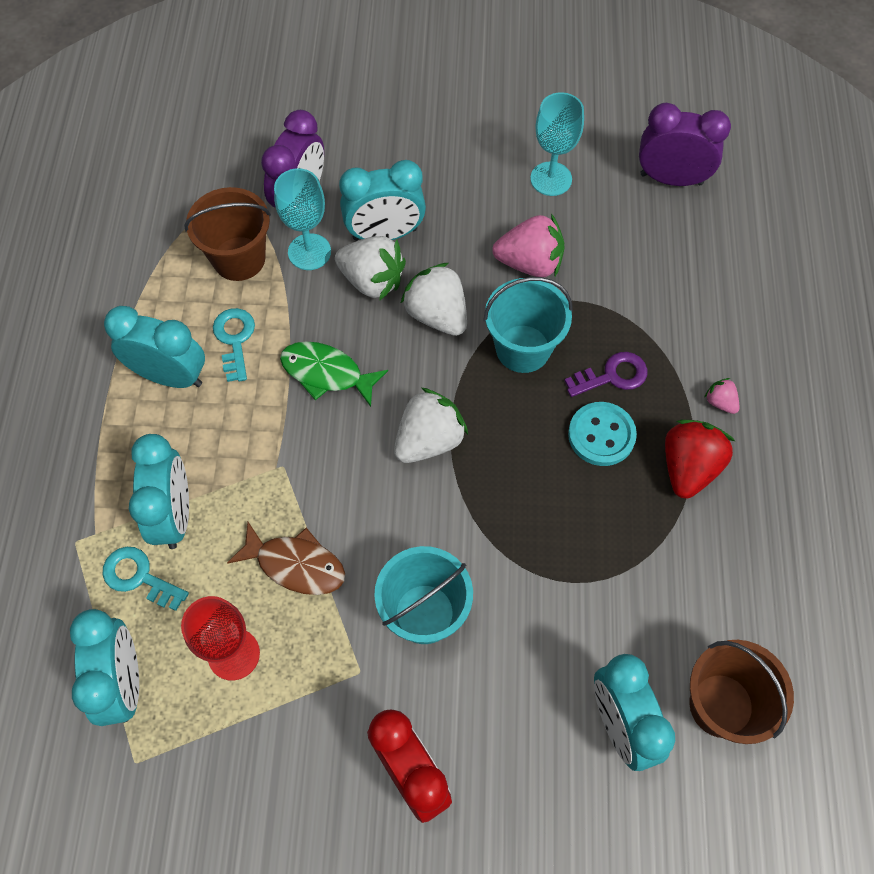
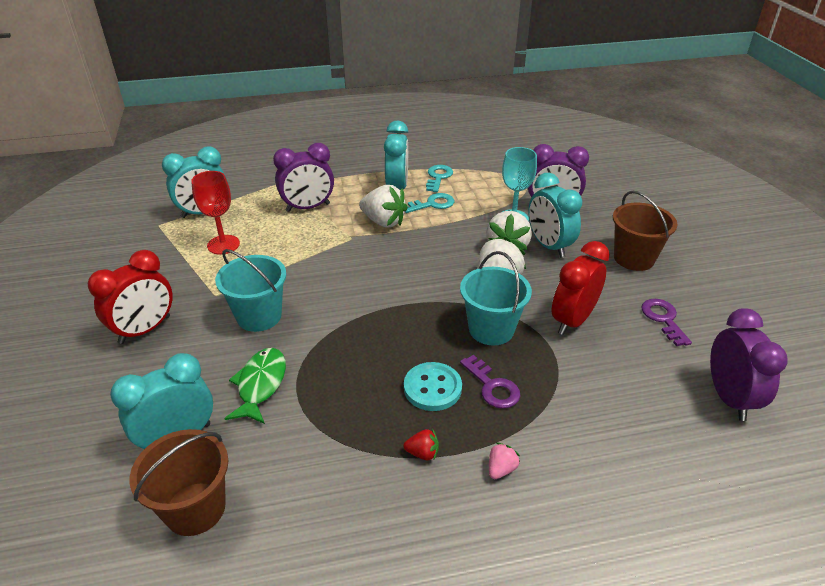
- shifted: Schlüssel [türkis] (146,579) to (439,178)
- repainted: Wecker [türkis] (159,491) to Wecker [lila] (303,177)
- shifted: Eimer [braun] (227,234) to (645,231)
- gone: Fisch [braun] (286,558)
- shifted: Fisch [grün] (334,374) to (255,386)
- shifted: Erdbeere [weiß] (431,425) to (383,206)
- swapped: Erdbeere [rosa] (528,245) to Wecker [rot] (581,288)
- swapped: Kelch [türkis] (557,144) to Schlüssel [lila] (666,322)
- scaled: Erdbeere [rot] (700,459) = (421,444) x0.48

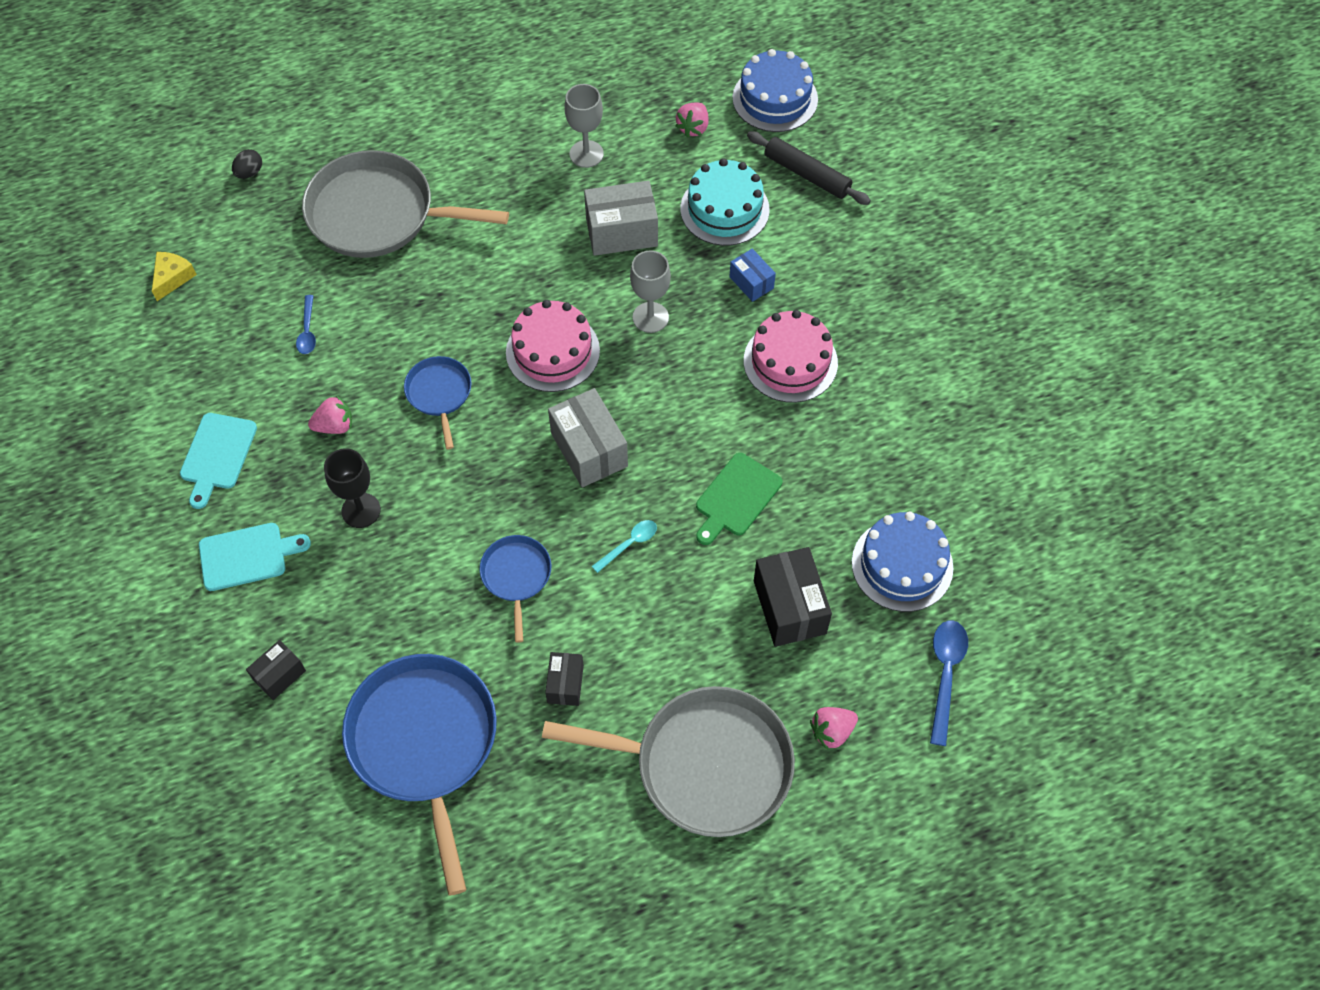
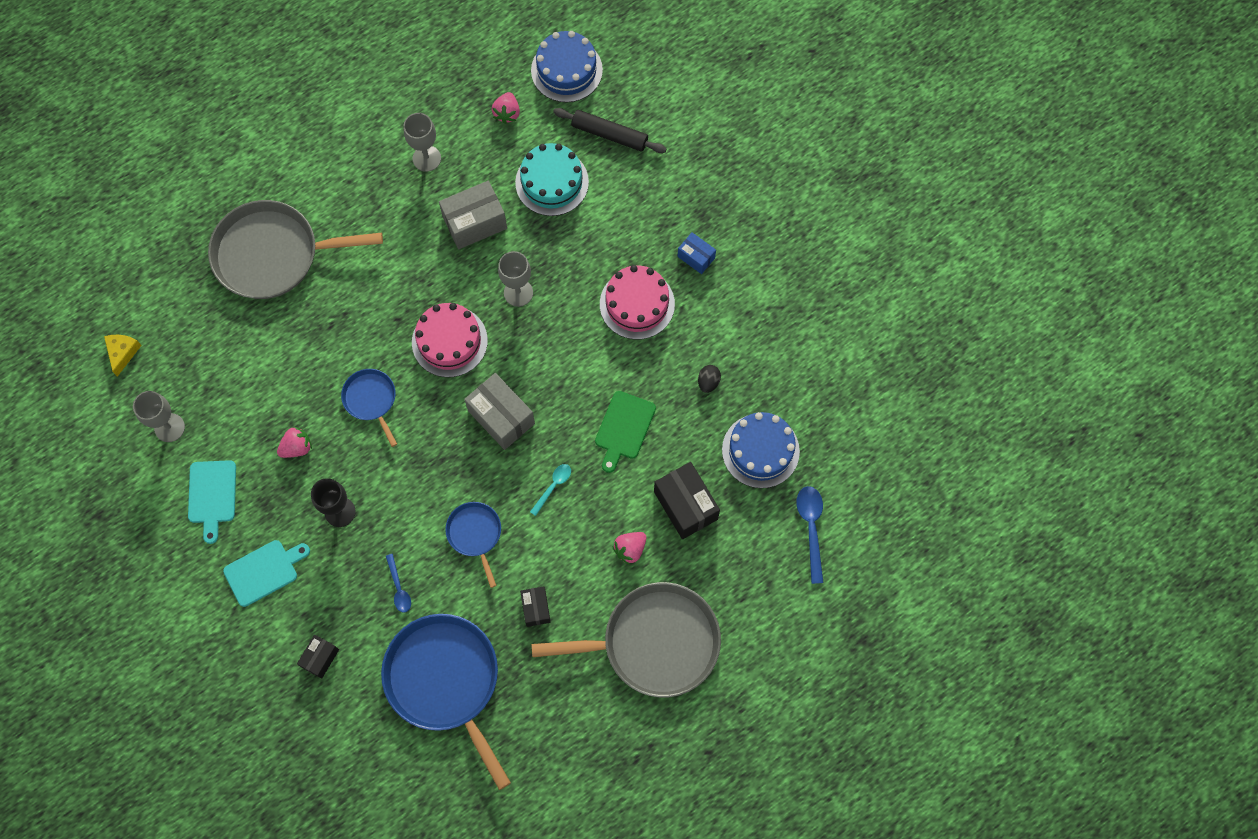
- shifted: Ei [schwarz] (247,164) to (709,379)
- shifted: Löffel [blau] (306,324) to (398,583)
- shifted: Schachtel [blau] (752,275) to (696,253)
- shifted: Erdbeere [rosa] (834,728) to (629,548)
- new: Kelch [grau] (159,416)

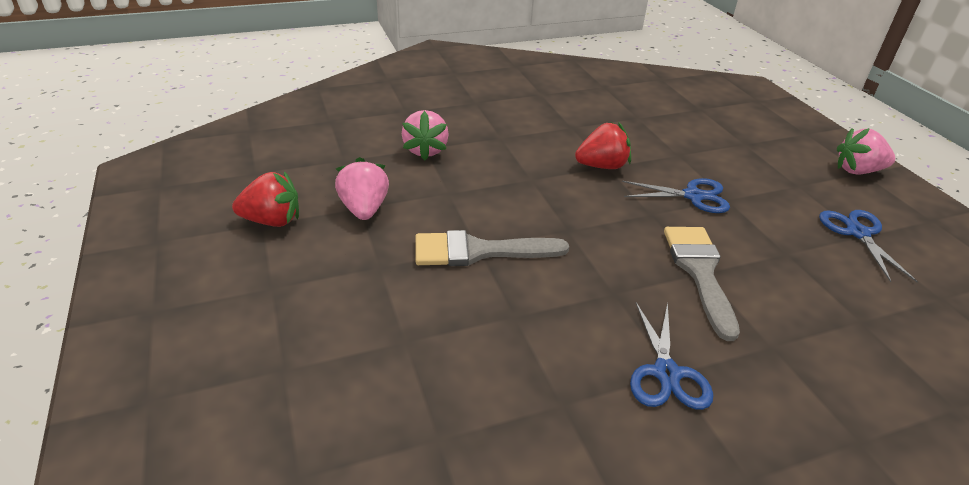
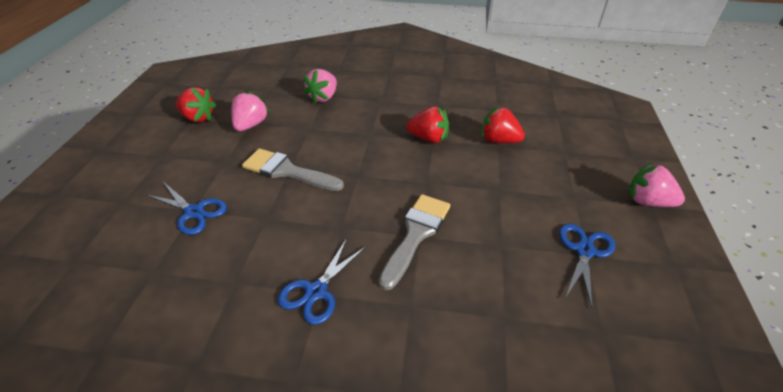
- shifted: Schere [blau] (676,195) to (186,209)
- new: Erdbeere [rot] (503,124)

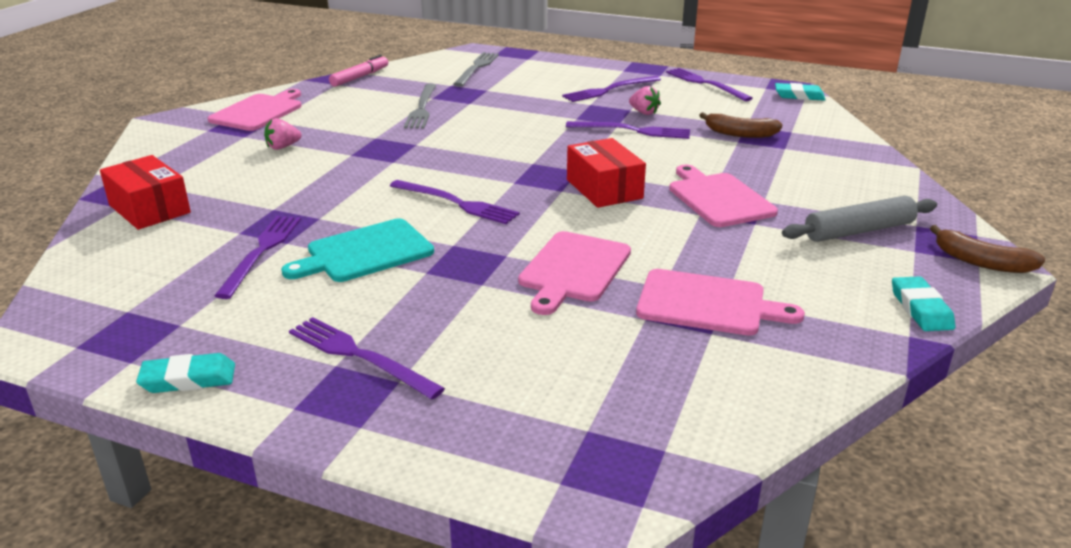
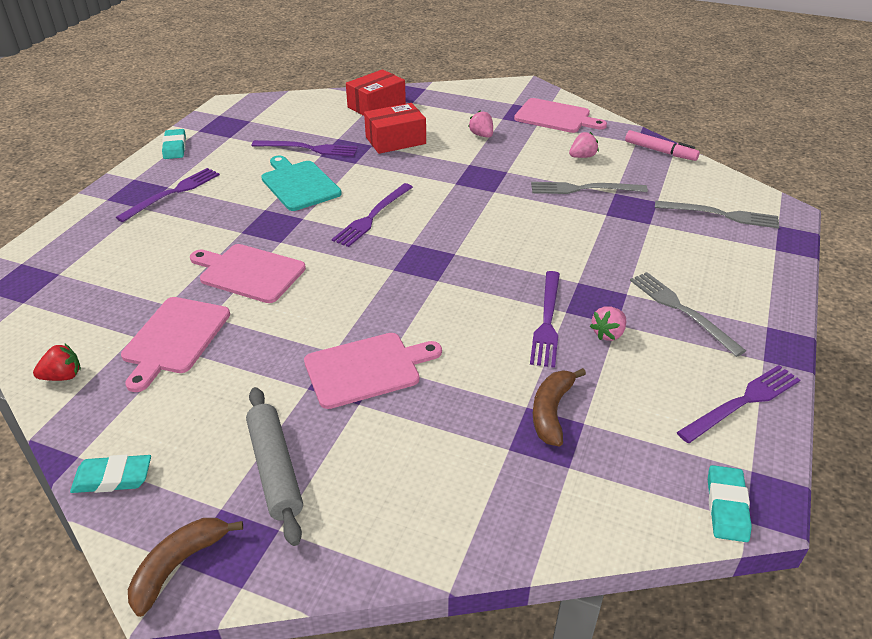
- repainted: Gabel [lila] (611,89) to Gabel [grau] (688,314)
- shifted: Schachtel [rot] (606,173) to (395,128)
- new: Erdbeere [rot] (57,362)
- new: Erdbeere [rosa] (584,145)

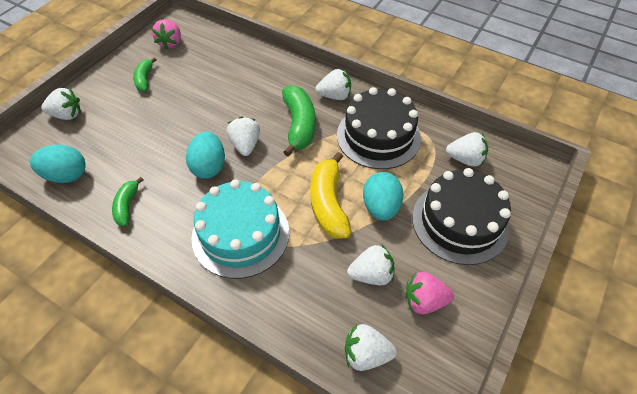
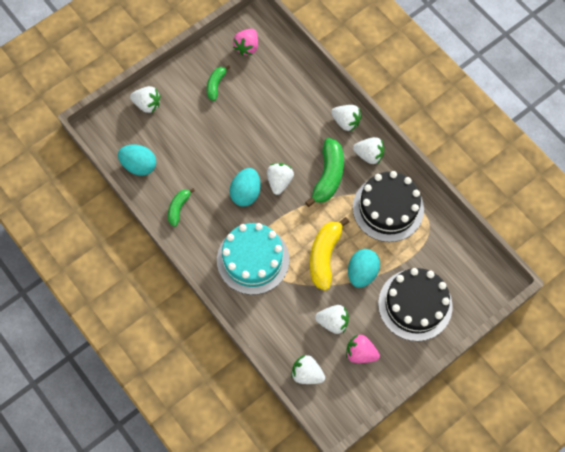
- shifted: Erdbeere [weiß] (467,149) to (346,118)

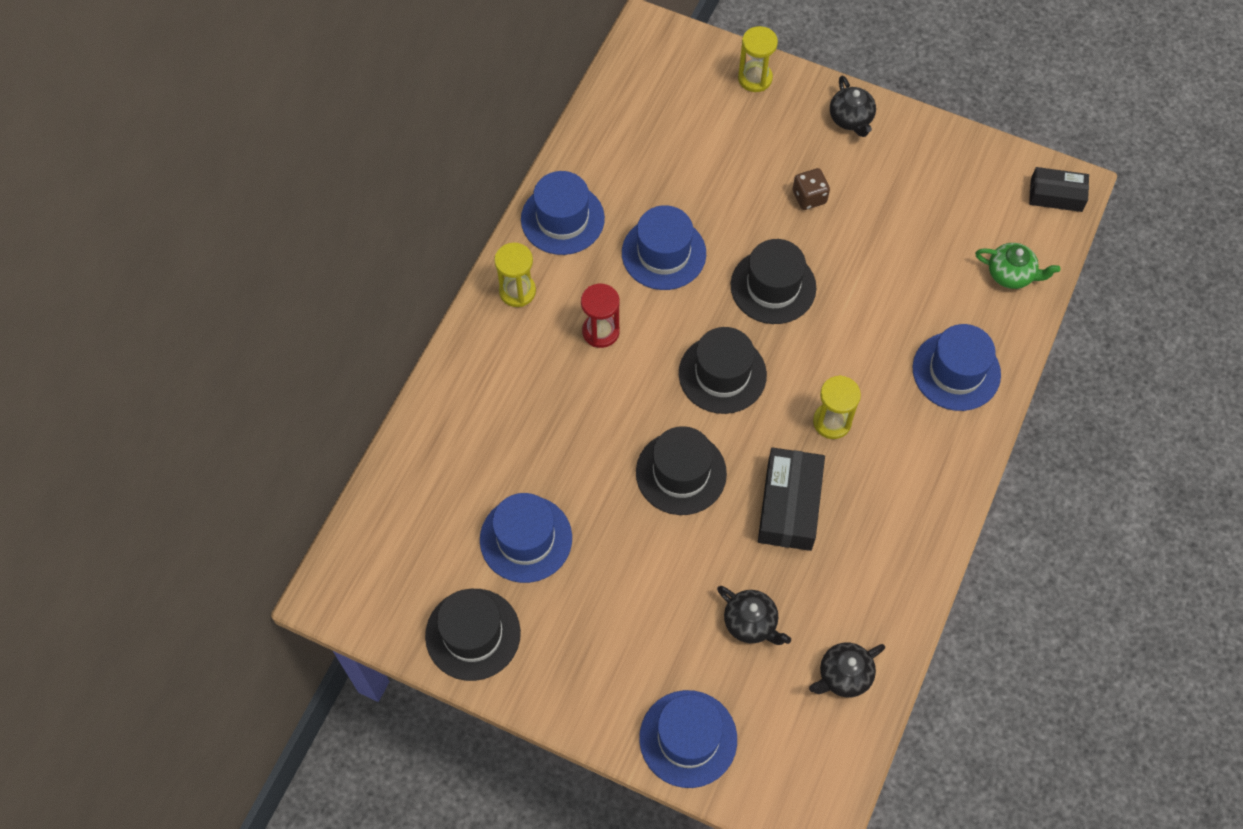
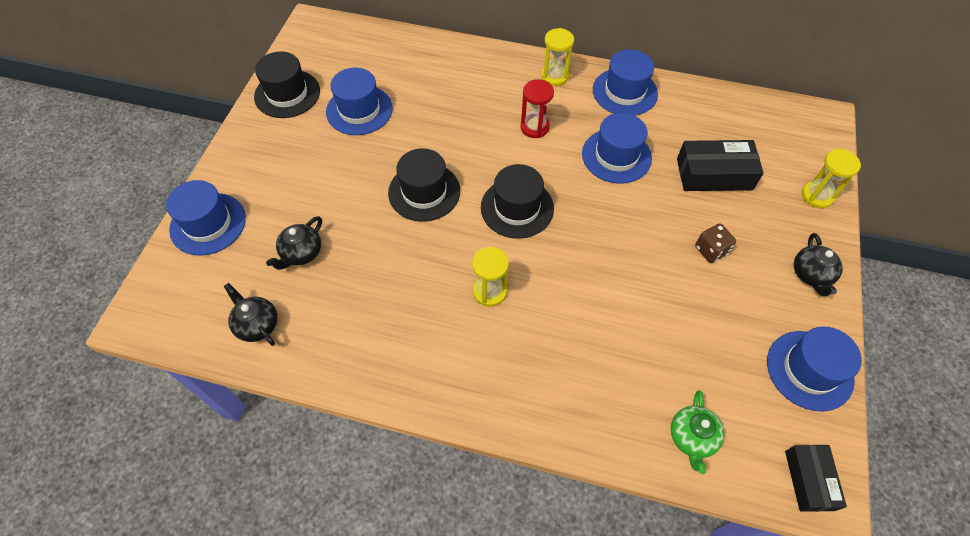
- gone: Hut [schwarz] (773,281)
- shifted: Schachtel [schwarz] (791,499) to (720,165)
- rotated: Teekanne [schwarz] (853,106) = (818,264) 60 degrees counterclockwise
- shifted: Hut [blau] (957,367) to (814,369)

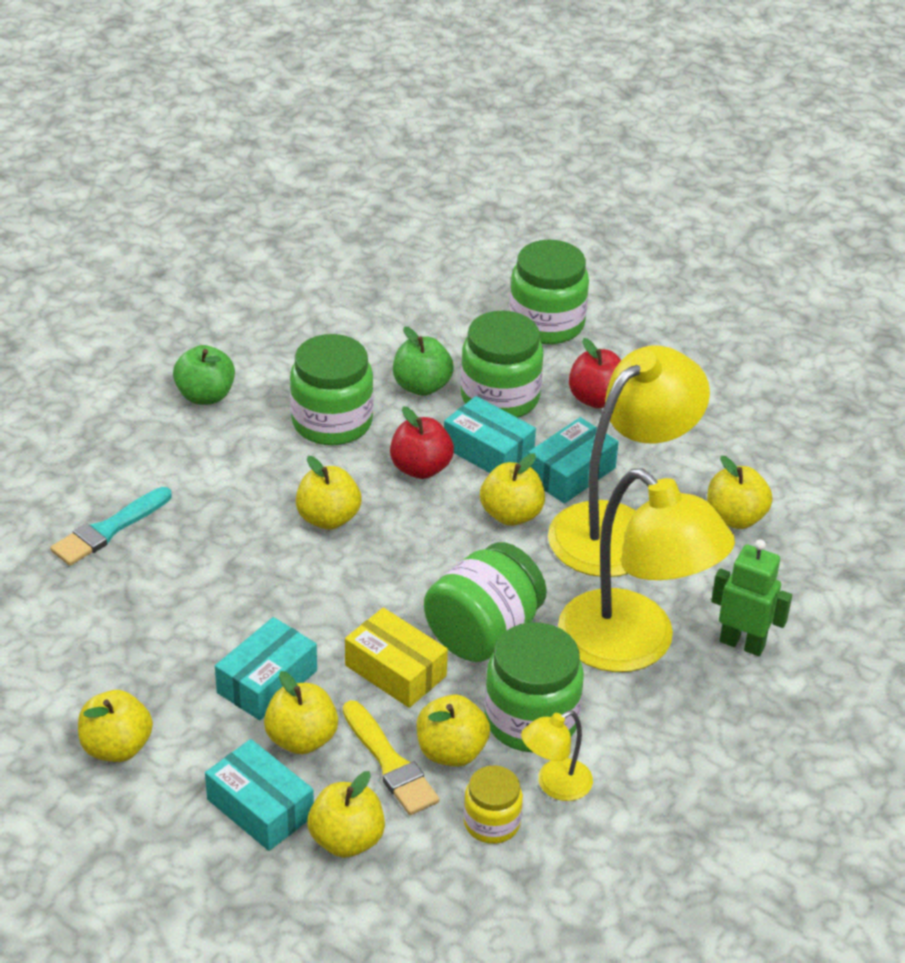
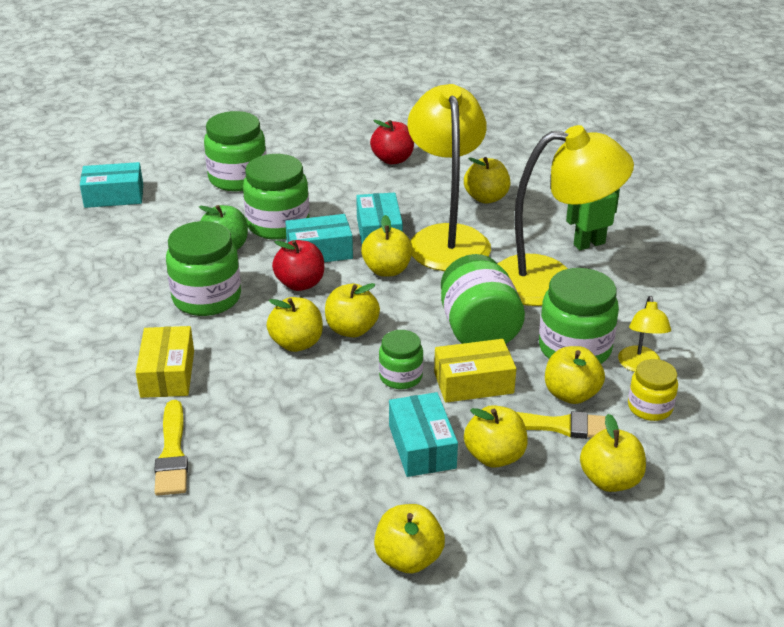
- repainted: Pinsel [türkis] (110,526) to Pinsel [gelb] (171,448)
- gone: Apfel [grün] (204,375)
- shifted: Schachtel [türkis] (259,795) to (111,185)
- shifted: Apfel [rot] (595,373) to (392,142)
- new: Schachtel [gelb] (164,362)
- new: Apfel [gelb] (352,310)
- new: Einmachglas [grün] (401,359)

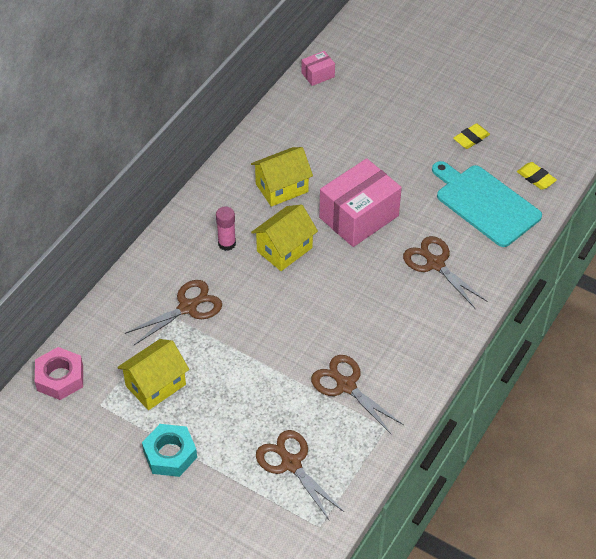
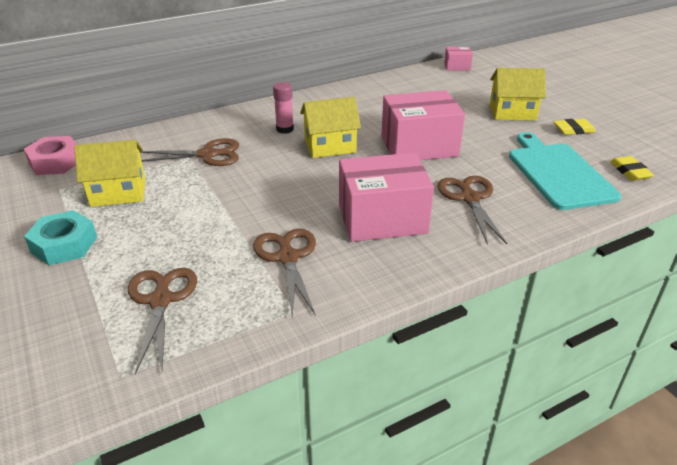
- shifted: Haus [gelb] (282,177) to (518,94)
- new: Schachtel [rosa] (386,197)

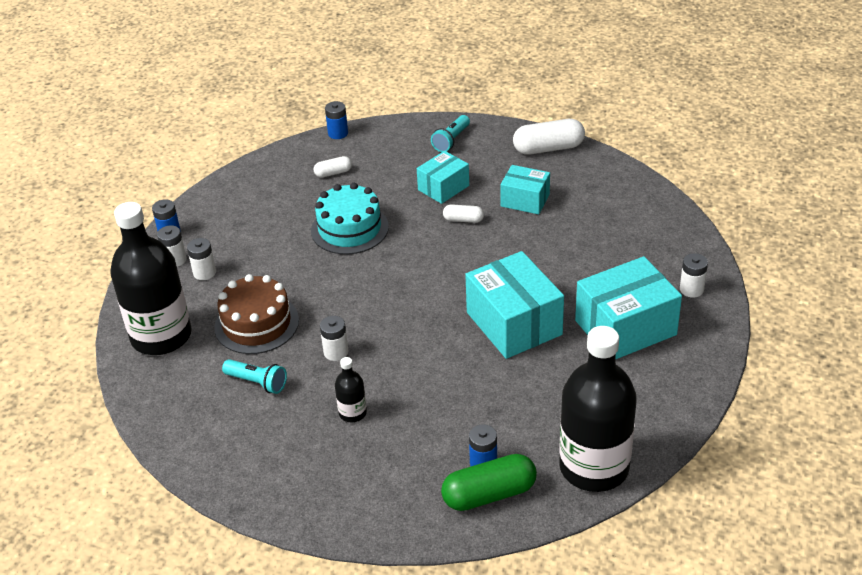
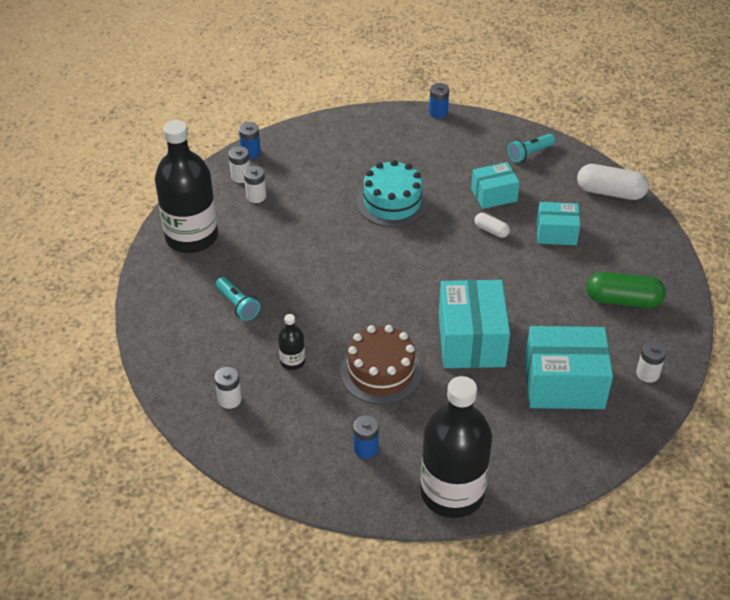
- shifted: Kuchen [braun] (256,314) to (381,365)
- gone: Kapsel [weiß] (333,167)
- shifted: Batterie [weiß] (334,338) to (228,388)
- shifted: Kapsel [grün] (489,482) to (626,290)
- rotated: Schachtel [türkis] (525,189) = (558,223) 45 degrees counterclockwise

